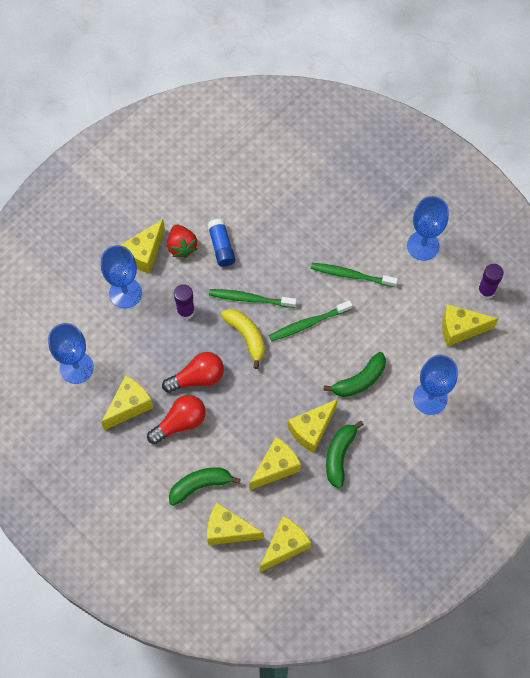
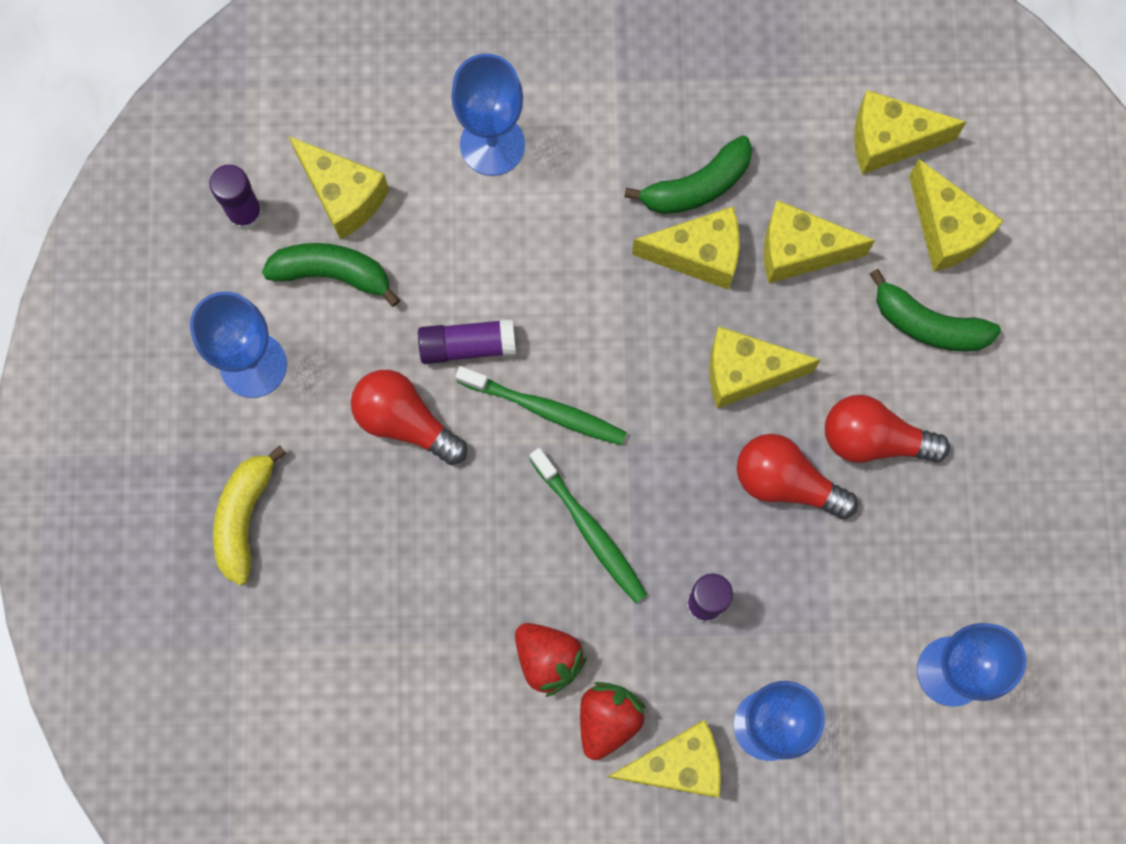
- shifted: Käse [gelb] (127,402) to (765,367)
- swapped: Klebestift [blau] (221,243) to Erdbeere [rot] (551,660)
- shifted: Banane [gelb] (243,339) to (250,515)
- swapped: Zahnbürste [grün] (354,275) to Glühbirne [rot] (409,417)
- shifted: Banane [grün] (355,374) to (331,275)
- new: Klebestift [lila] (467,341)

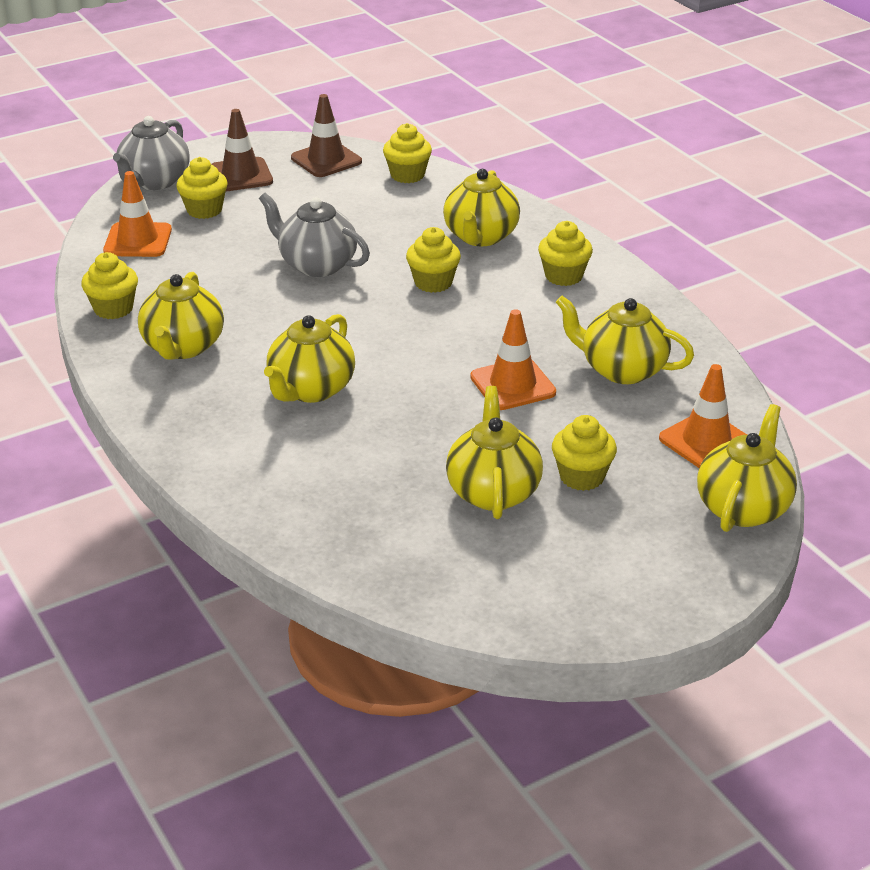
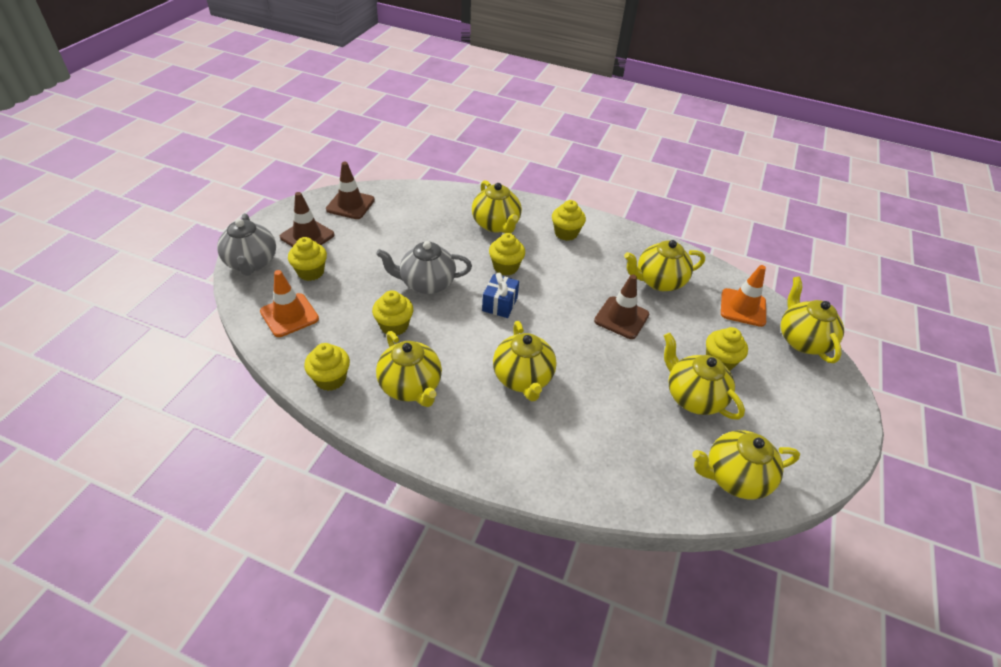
- shifted: Muffin [gelb] (407,153) to (392,312)
- repainted: Leitkegel [orange] (513,359) to Leitkegel [braun] (621,306)
- new: Geschenk [blau] (500,295)
- new: Teekanne [gelb] (746,464)

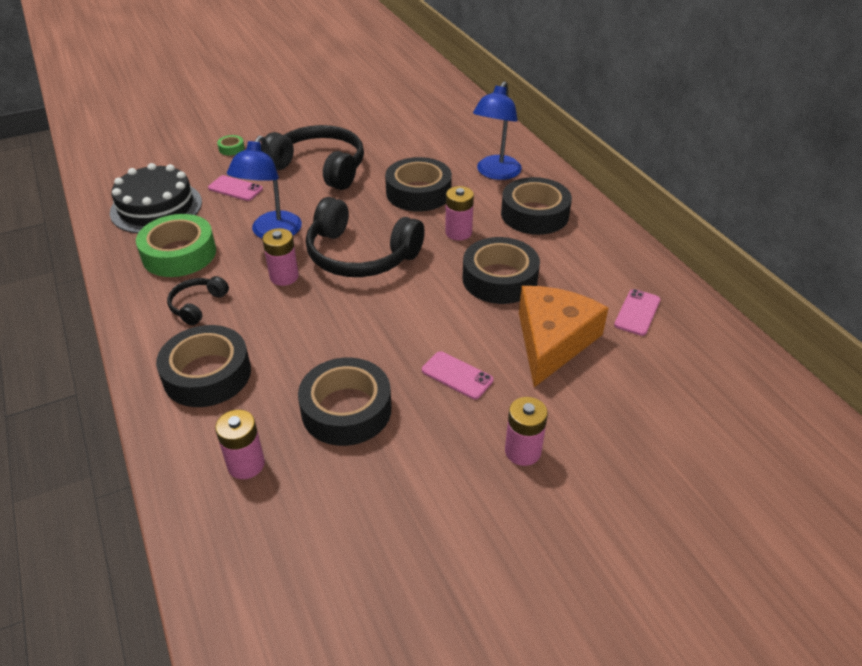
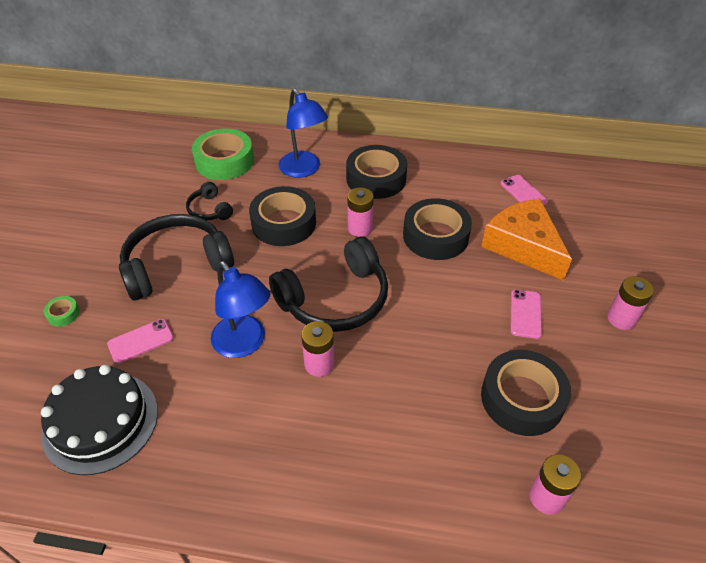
- shifted: Klebeband [grün] (176,245) to (223,154)
- gone: Klebeband [schwarz] (203,366)
- shifted: Kopfhörer [schwarz] (198,301) to (209,201)
- rotated: Handy [rosa] (457,375) = (526,314) 60 degrees counterclockwise

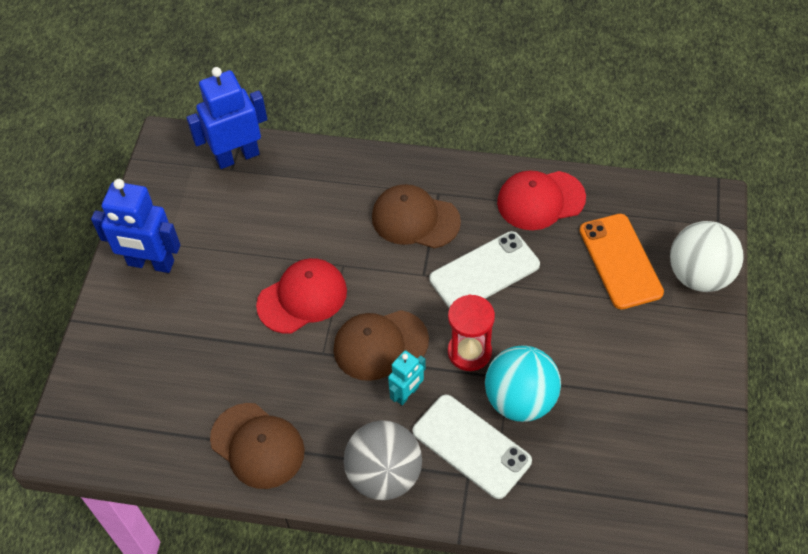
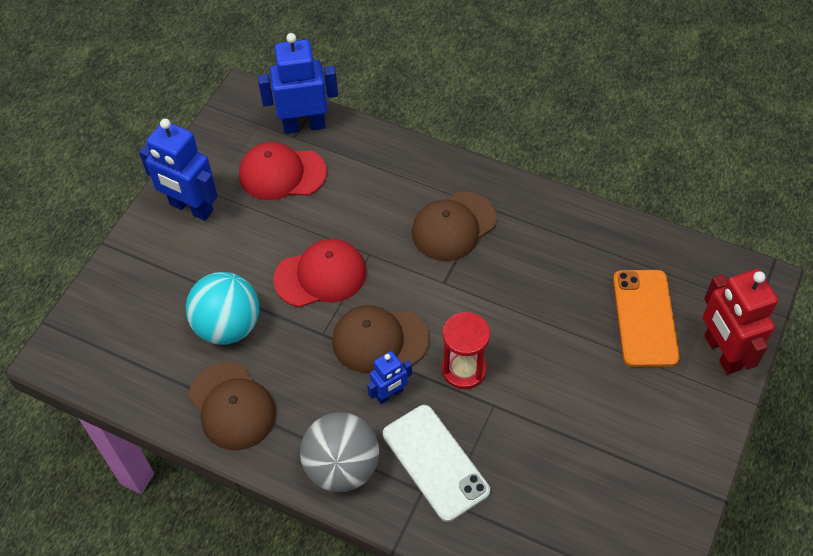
- rotated: Kappe [braun] (416,216) = (454,226) 75 degrees counterclockwise
- repainted: Roboter [türkis] (407,377) to Roboter [blau] (389,377)
- gone: Handy [weiß] (484,269)
- shifted: Ball [türkis] (523,383) to (223,308)
- shifted: Kappe [rot] (541,200) to (283,171)
- swapped: Ball [weiß] (707,256) to Roboter [rot] (740,321)

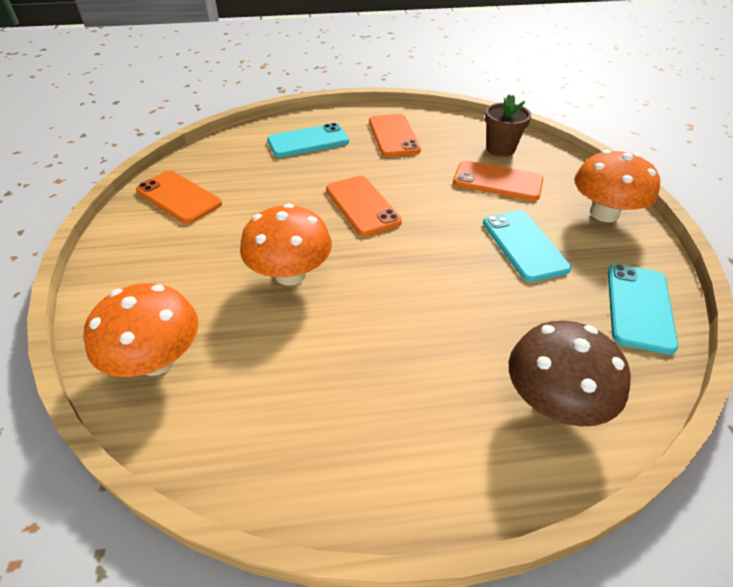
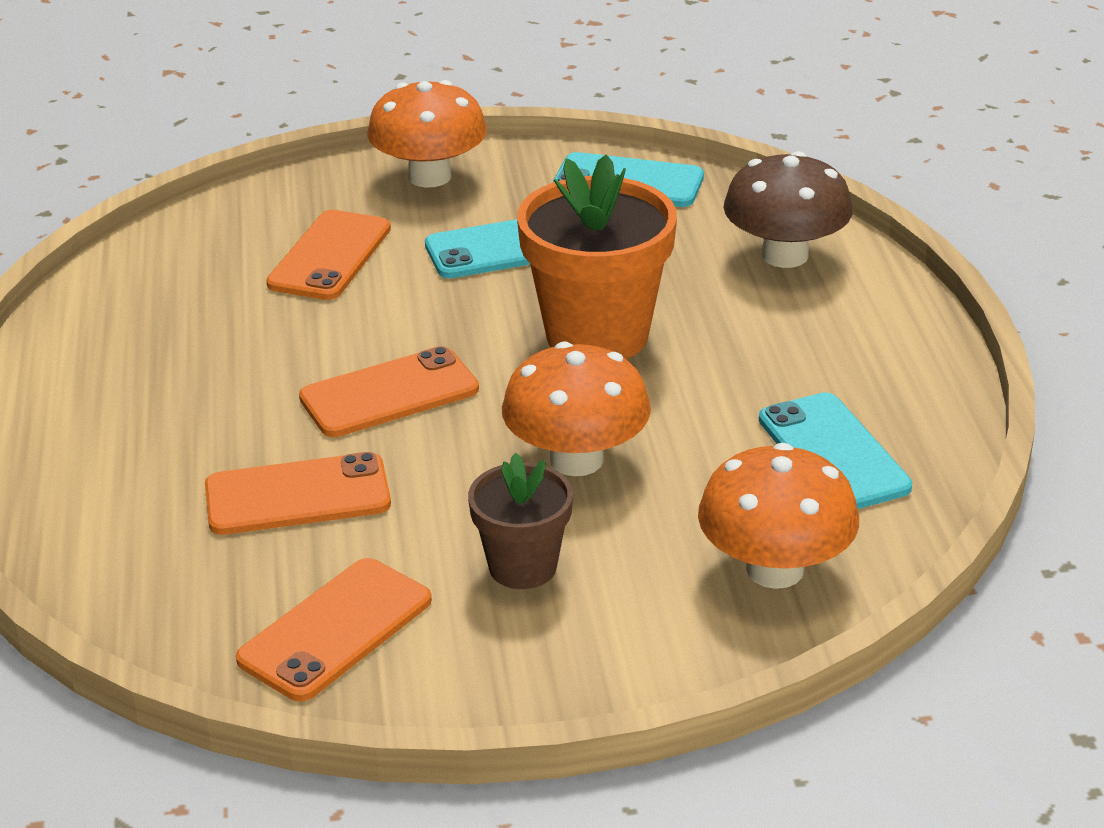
- shifted: Handy [türkis] (308,140) to (835,450)
- shifted: Handy [orange] (395,135) to (298,493)
- shifted: Blumentopf [braun] (508,126) to (520,521)
- new: Blumentopf [orange] (597,256)

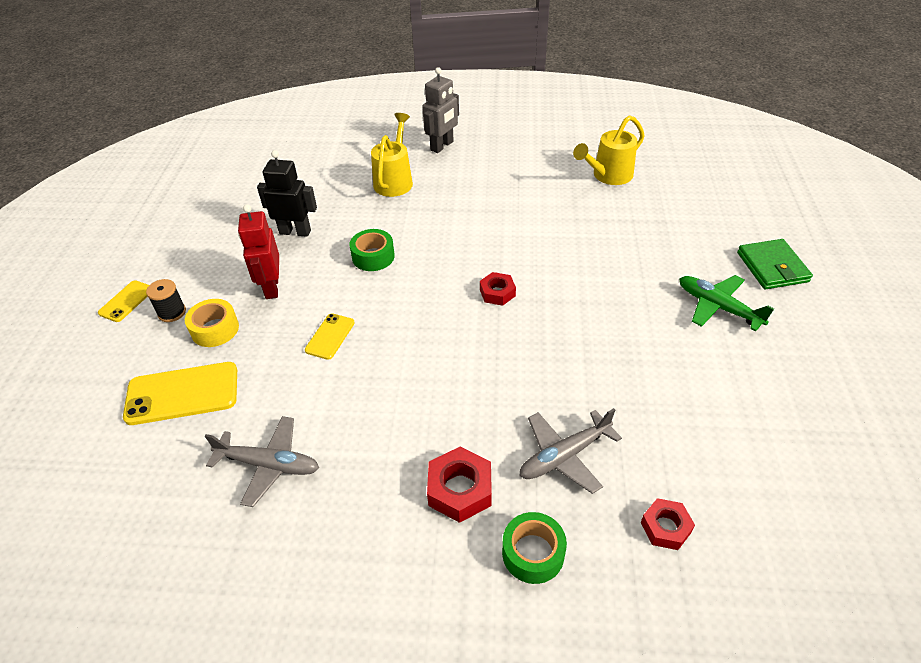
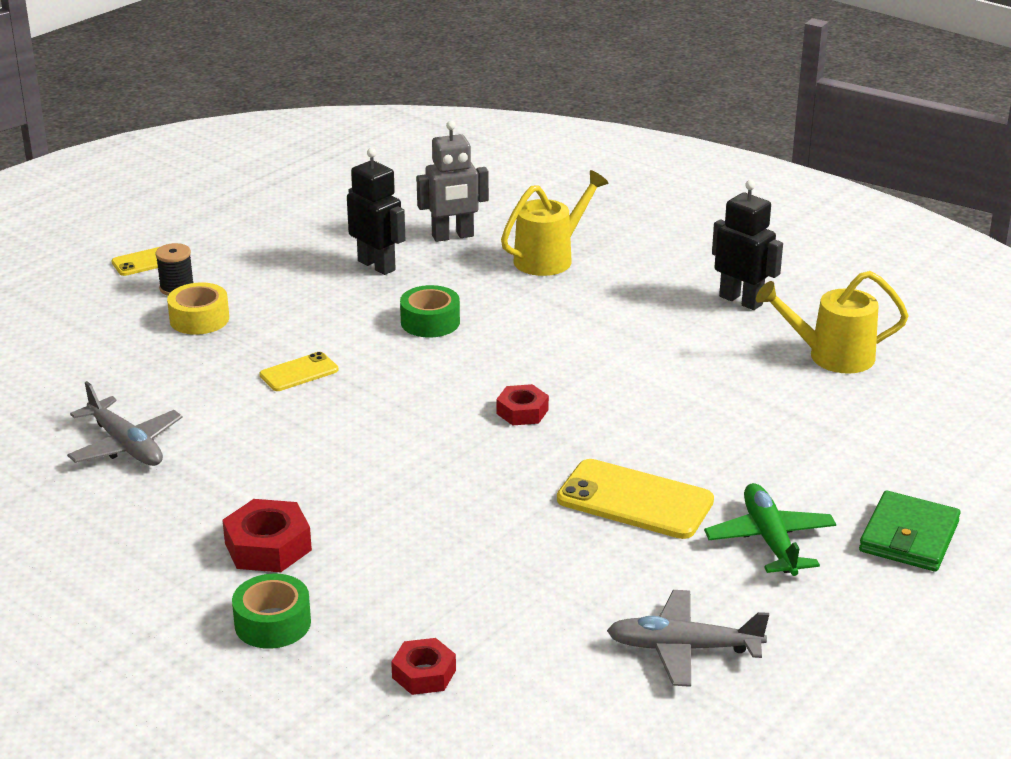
- shifted: Handy [gelb] (180,393) to (635,499)
- gone: Roboter [rot] (258,251)
- shifted: Roboter [grau] (440,110) to (452,181)
- shifted: Flugzeug [grau] (571,451) to (688,638)
- new: Roboter [schwarz] (747,245)

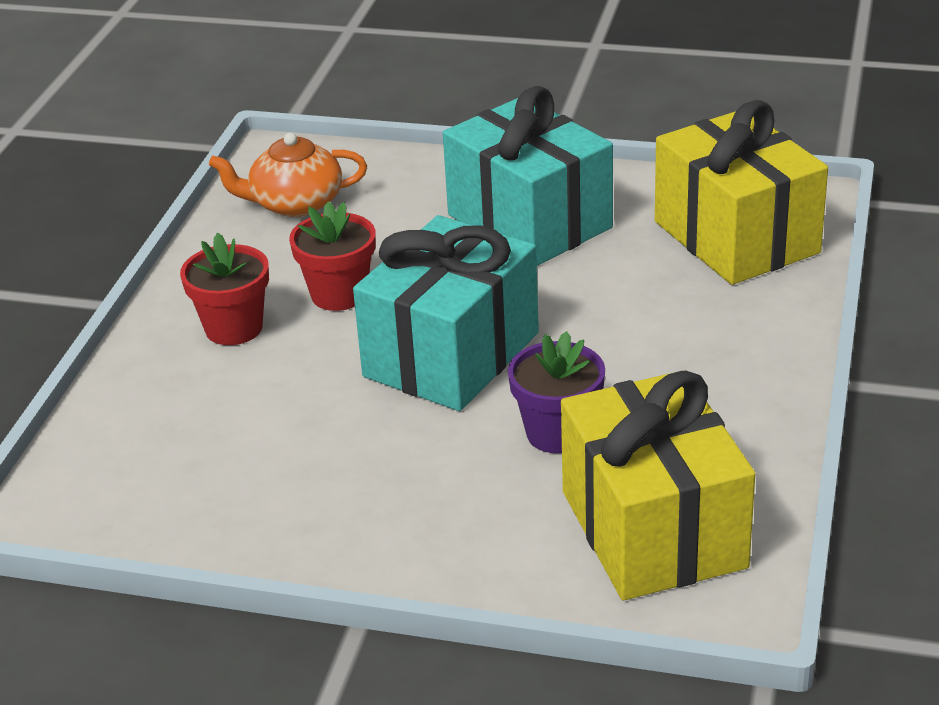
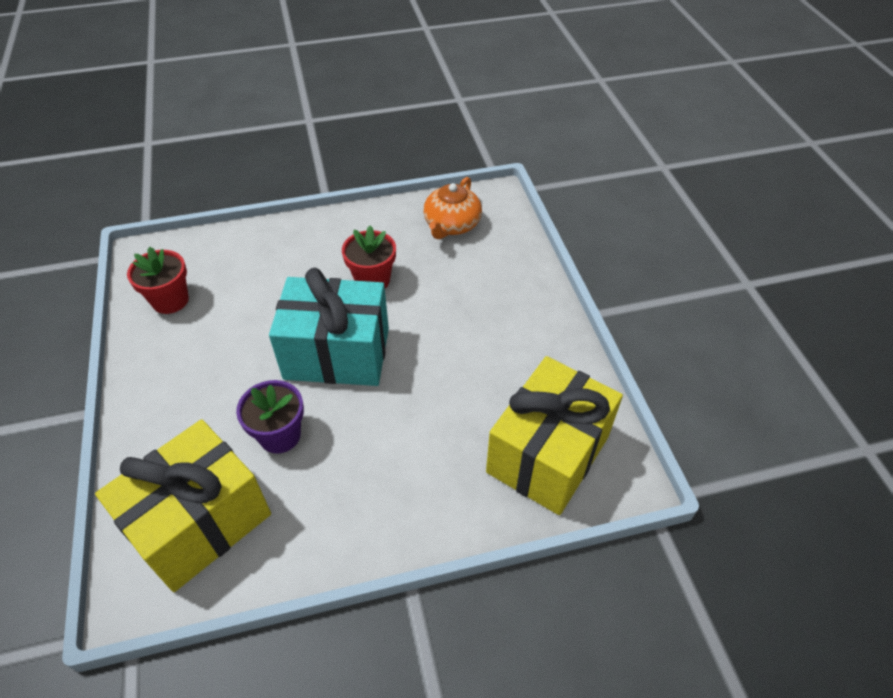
- shifted: Blumentopf [rot] (224,289) to (158,280)
- rotated: Teekanne [orange] (288,175) = (452,208) 120 degrees counterclockwise
- gone: Geschenk [türkis] (528,176)

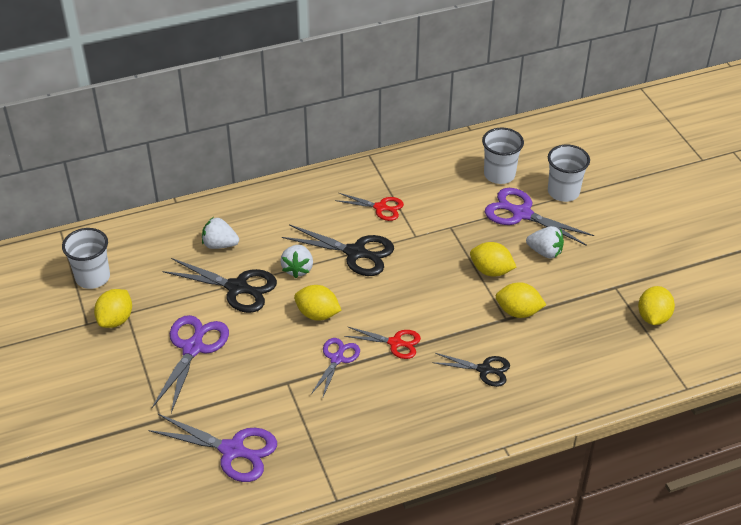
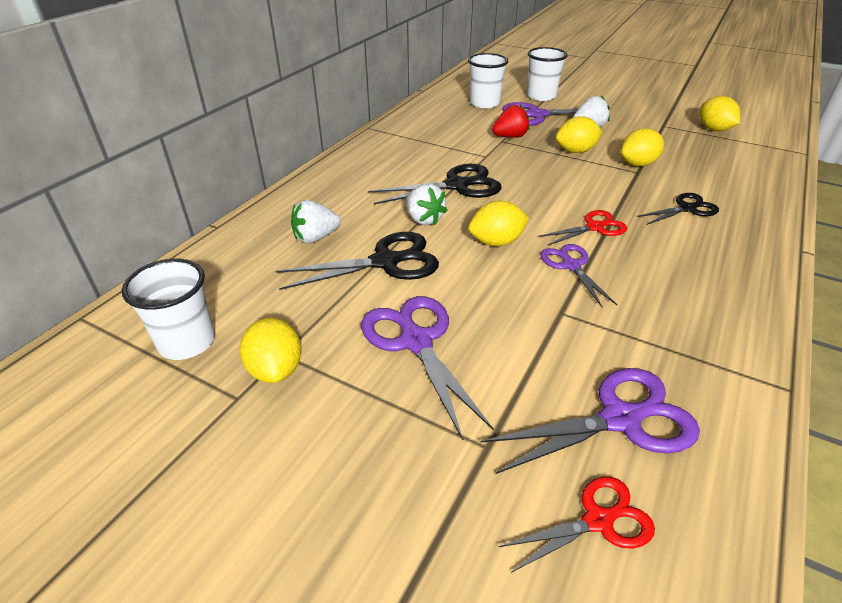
- shifted: Schere [rot] (369,207) to (577,525)
- new: Erdbeere [rot] (511,121)

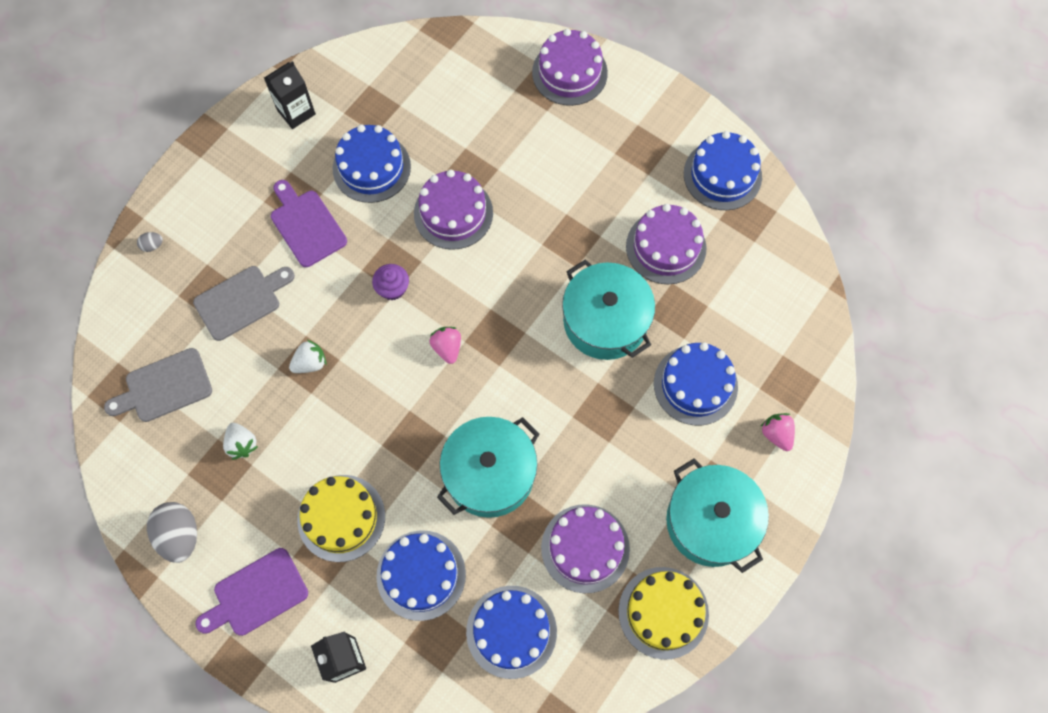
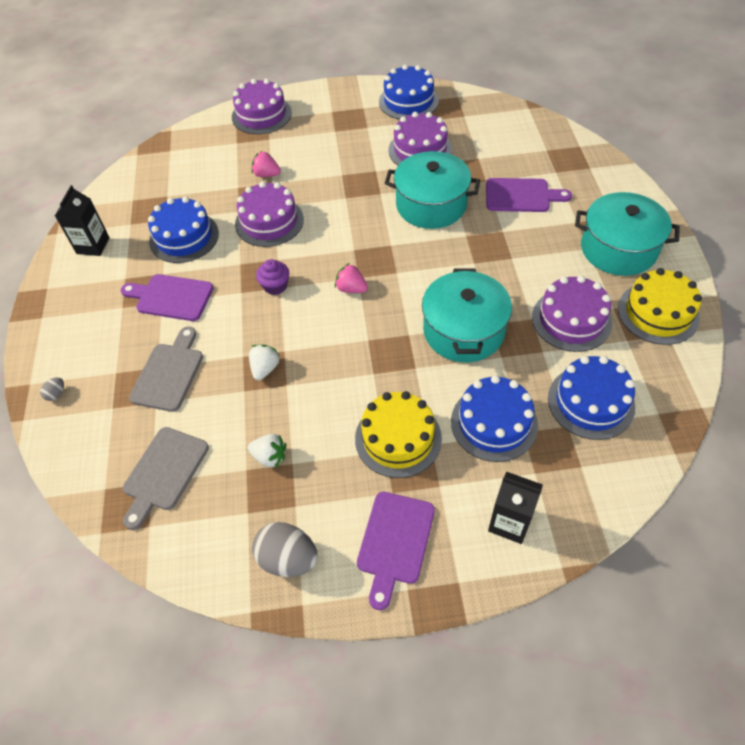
- swapped: Kuchen [blau] (696,384) to Schneidebrett [lila] (529,195)
- shifted: Erdbeere [rosa] (777,432) to (266,164)

